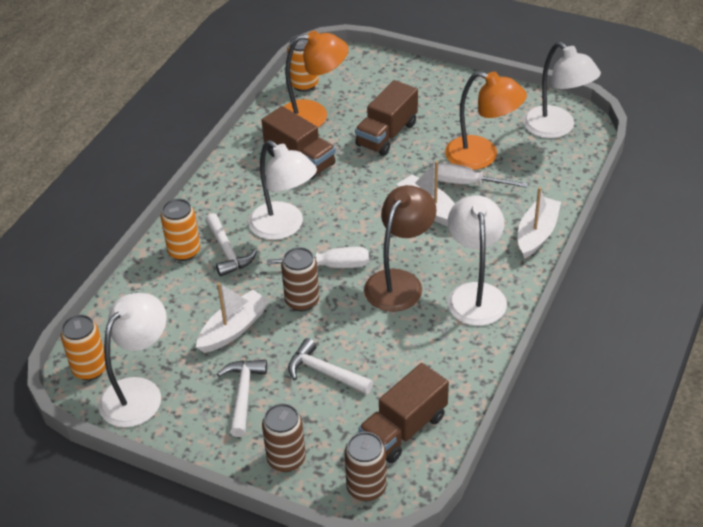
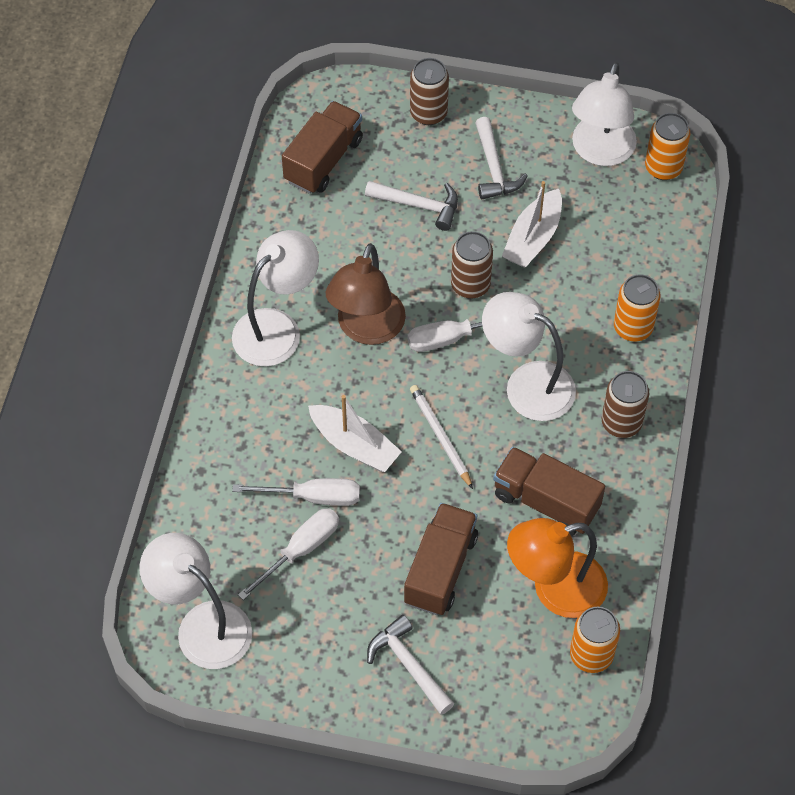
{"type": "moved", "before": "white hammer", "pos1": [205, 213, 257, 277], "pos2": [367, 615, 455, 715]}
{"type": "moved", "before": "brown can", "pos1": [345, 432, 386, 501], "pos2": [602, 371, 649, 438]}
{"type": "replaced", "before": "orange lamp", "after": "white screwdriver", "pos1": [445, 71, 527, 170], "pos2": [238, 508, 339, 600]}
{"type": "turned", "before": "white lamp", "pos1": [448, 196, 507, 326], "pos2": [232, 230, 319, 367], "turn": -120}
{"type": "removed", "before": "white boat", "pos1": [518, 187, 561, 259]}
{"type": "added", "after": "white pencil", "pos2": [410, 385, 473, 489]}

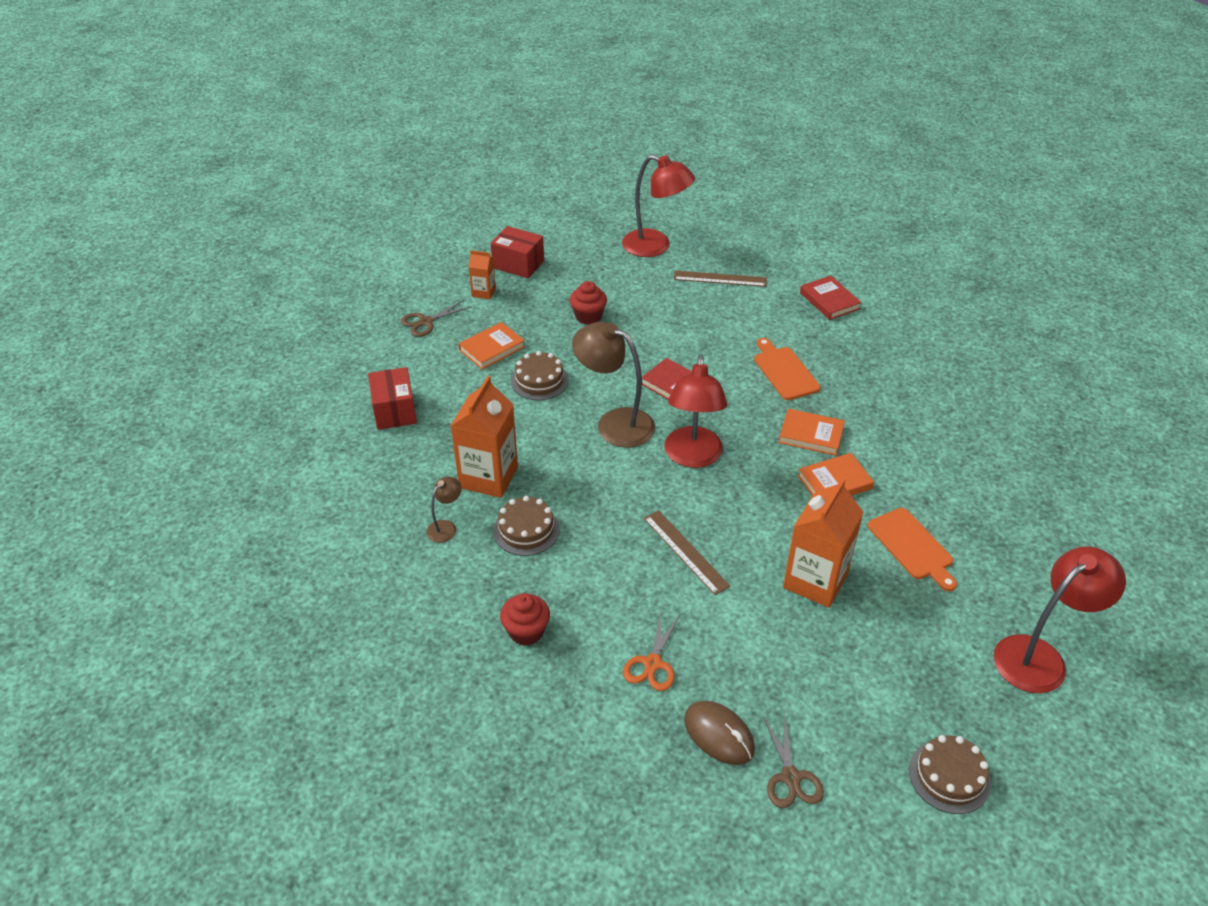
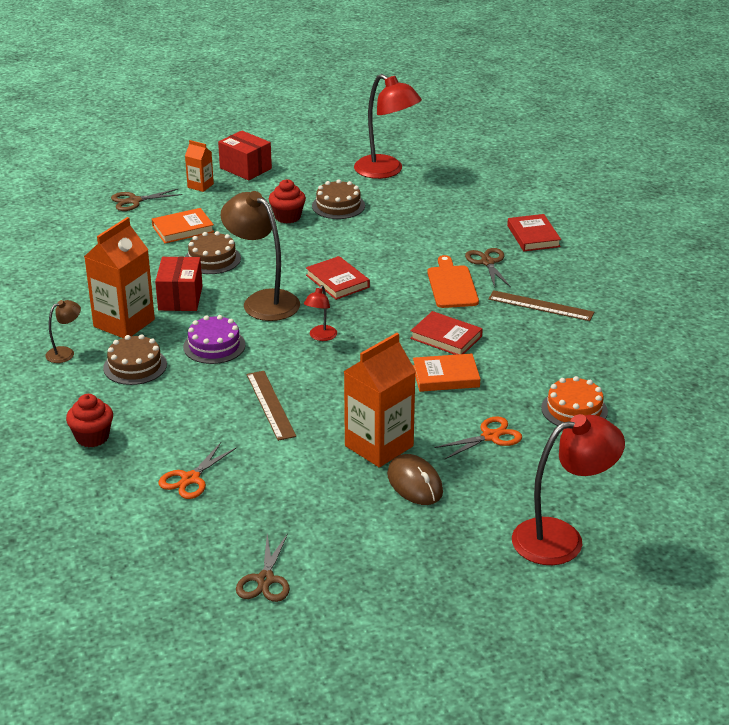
{"type": "moved", "before": "red box", "pos1": [368, 367, 417, 430], "pos2": [155, 256, 203, 311]}
{"type": "resized", "before": "red lamp", "pos1": [664, 355, 727, 468], "pos2": [304, 285, 337, 341], "scale": 0.48}
{"type": "moved", "before": "brown ruler", "pos1": [674, 271, 767, 287], "pos2": [488, 290, 594, 321]}
{"type": "moved", "before": "brown mouse", "pos1": [684, 701, 755, 765], "pos2": [387, 454, 443, 505]}
{"type": "recoloured", "before": "orange book", "after": "red book", "pos1": [779, 409, 845, 456], "pos2": [410, 311, 483, 355]}
{"type": "replaced", "before": "orange cutting board", "after": "orange scissors", "pos1": [868, 508, 957, 591], "pos2": [434, 416, 522, 459]}
{"type": "moved", "before": "brown cake", "pos1": [909, 735, 991, 814], "pos2": [312, 179, 365, 219]}
{"type": "added", "after": "purple cake", "pos2": [183, 315, 245, 364]}
{"type": "added", "after": "brown scissors", "pos2": [465, 248, 511, 288]}
{"type": "added", "after": "orange cake", "pos2": [541, 376, 608, 426]}

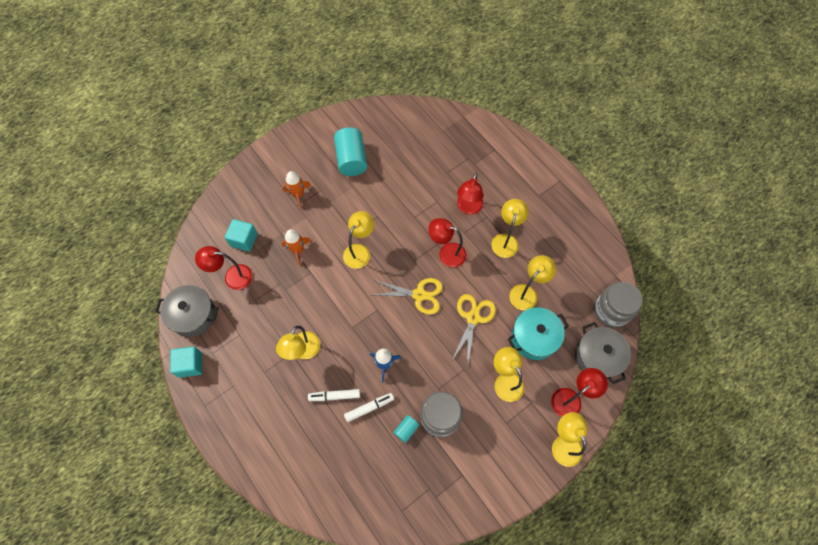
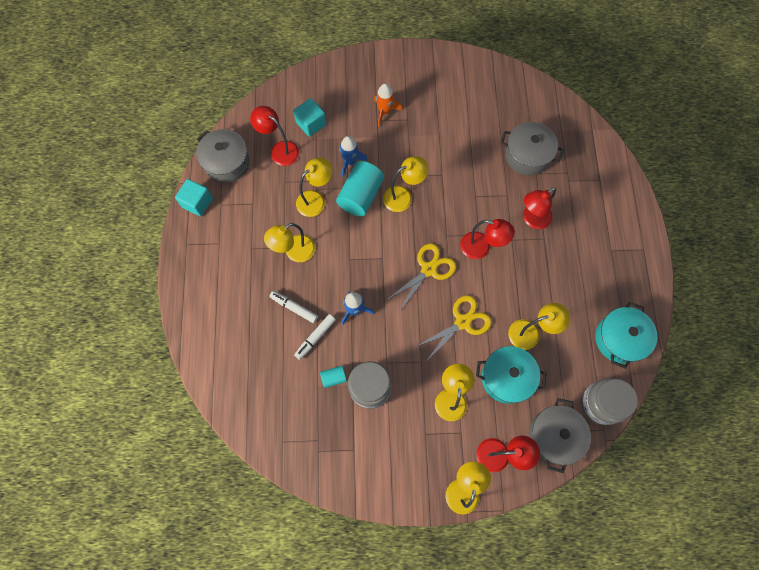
{"type": "recoloured", "before": "orange rocket", "after": "blue rocket", "pos1": [282, 229, 311, 266], "pos2": [339, 136, 368, 177]}
{"type": "moved", "before": "turquoise cylinder", "pos1": [334, 127, 367, 176], "pos2": [336, 161, 384, 216]}
{"type": "turned", "before": "white marker", "pos1": [344, 393, 394, 422], "pos2": [294, 314, 336, 360], "turn": 120}
{"type": "turned", "before": "yellow scissors", "pos1": [373, 278, 443, 315], "pos2": [388, 243, 456, 312], "turn": -90}
{"type": "turned", "before": "red lamp", "pos1": [428, 218, 467, 267], "pos2": [460, 219, 515, 259], "turn": 150}
{"type": "moved", "before": "yellow lamp", "pos1": [491, 199, 529, 258], "pos2": [296, 157, 332, 217]}
{"type": "added", "after": "grey pot", "pos2": [501, 122, 564, 175]}
{"type": "added", "after": "turquoise pot", "pos2": [595, 302, 657, 369]}

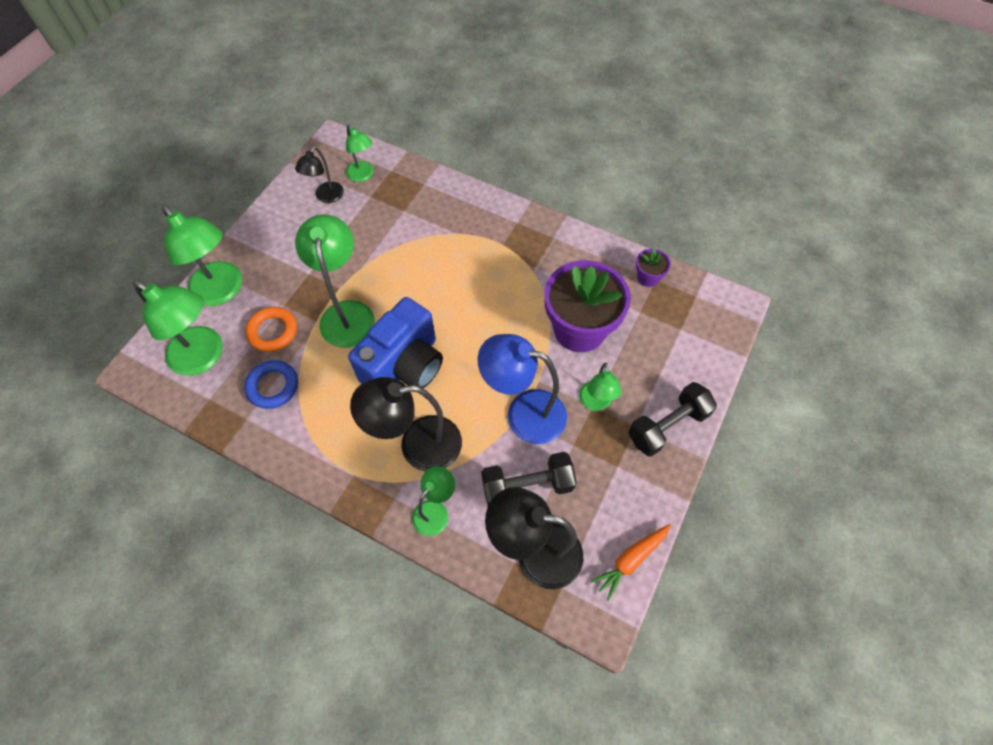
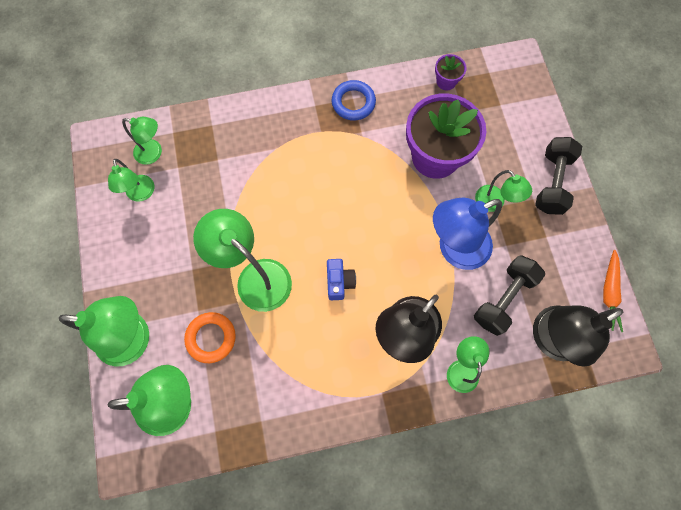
{"type": "moved", "before": "blue ring", "pos1": [244, 360, 298, 409], "pos2": [332, 80, 376, 121]}
{"type": "recoloured", "before": "black lamp", "after": "green lamp", "pos1": [295, 147, 344, 203], "pos2": [108, 159, 154, 202]}
{"type": "resized", "before": "blue camera", "pos1": [348, 297, 443, 389], "pos2": [327, 259, 356, 300], "scale": 0.46}

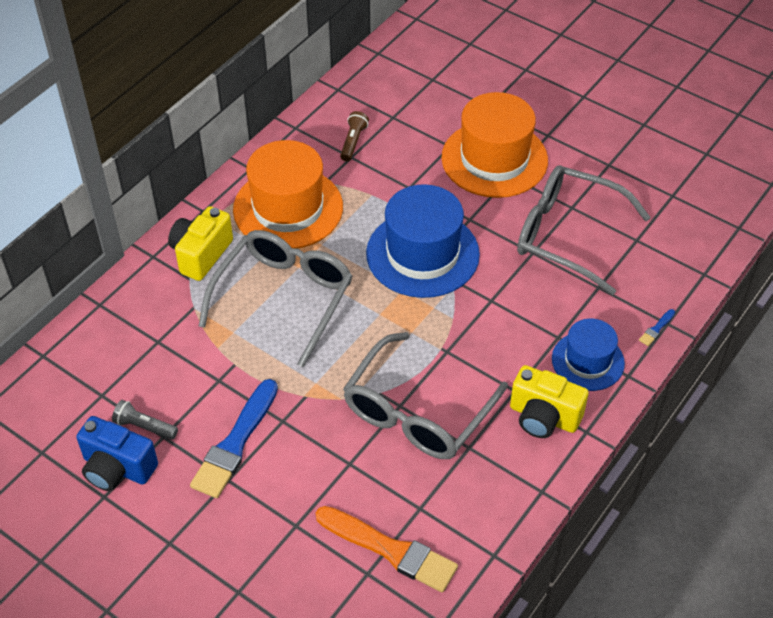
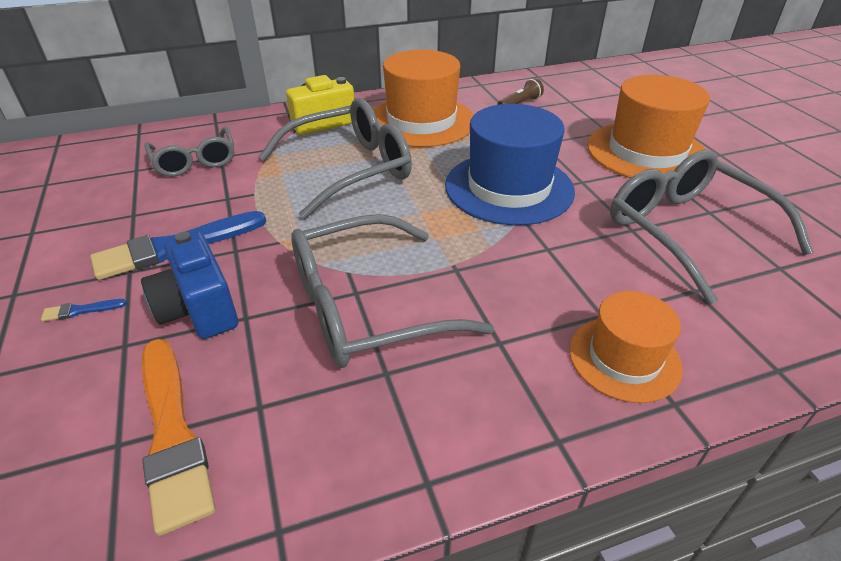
{"type": "moved", "before": "blue camera", "pos1": [76, 416, 158, 491], "pos2": [141, 232, 238, 339]}
{"type": "removed", "before": "grey flashlight", "pos1": [112, 400, 178, 440]}
{"type": "removed", "before": "yellow camera", "pos1": [510, 365, 589, 438]}
{"type": "recoloured", "before": "blue hat", "after": "orange hat", "pos1": [552, 318, 625, 391], "pos2": [569, 291, 683, 403]}
{"type": "moved", "before": "blue brush", "pos1": [639, 309, 675, 346], "pos2": [41, 299, 127, 322]}
{"type": "added", "after": "grey glasses", "pos2": [144, 127, 234, 177]}

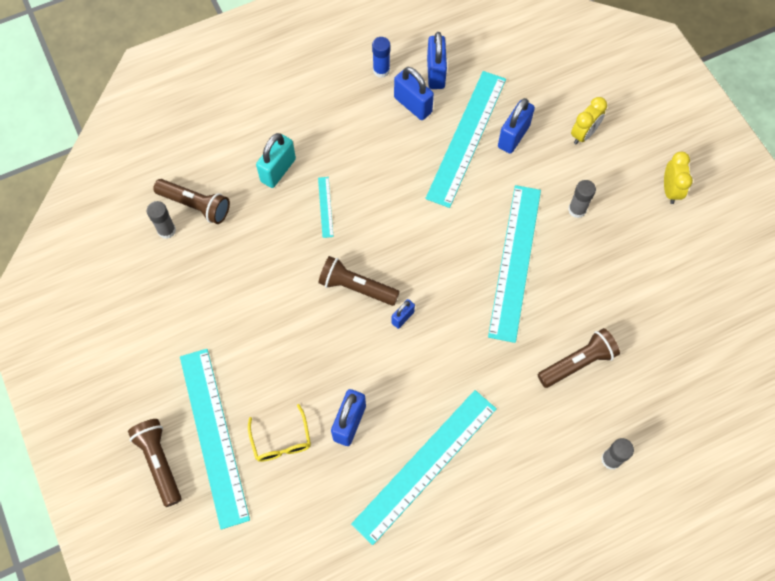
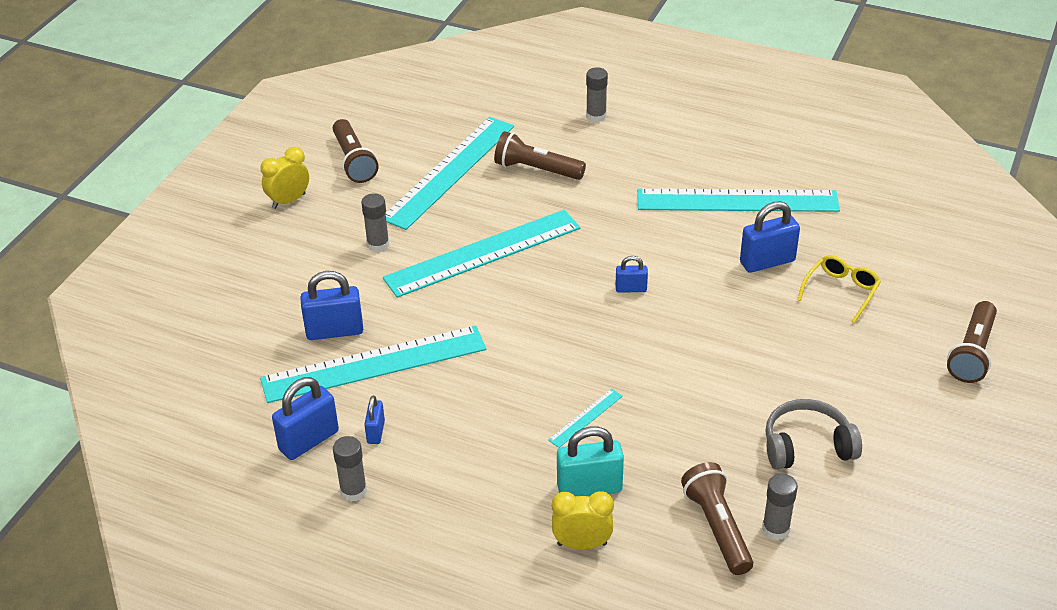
{"type": "moved", "before": "turquoise ruler", "pos1": [180, 349, 250, 530], "pos2": [386, 117, 514, 230]}
{"type": "moved", "before": "brown flashlight", "pos1": [318, 256, 400, 306], "pos2": [333, 119, 378, 183]}
{"type": "recoloured", "before": "blue glue stick", "after": "grey glue stick", "pos1": [372, 37, 390, 78], "pos2": [333, 436, 367, 502]}
{"type": "resized", "before": "blue padlock", "pos1": [394, 67, 434, 120], "pos2": [364, 395, 385, 444], "scale": 0.56}
{"type": "moved", "before": "yellow clock", "pos1": [571, 97, 607, 145], "pos2": [552, 491, 614, 550]}
{"type": "added", "after": "grey headphones", "pos2": [765, 399, 862, 470]}

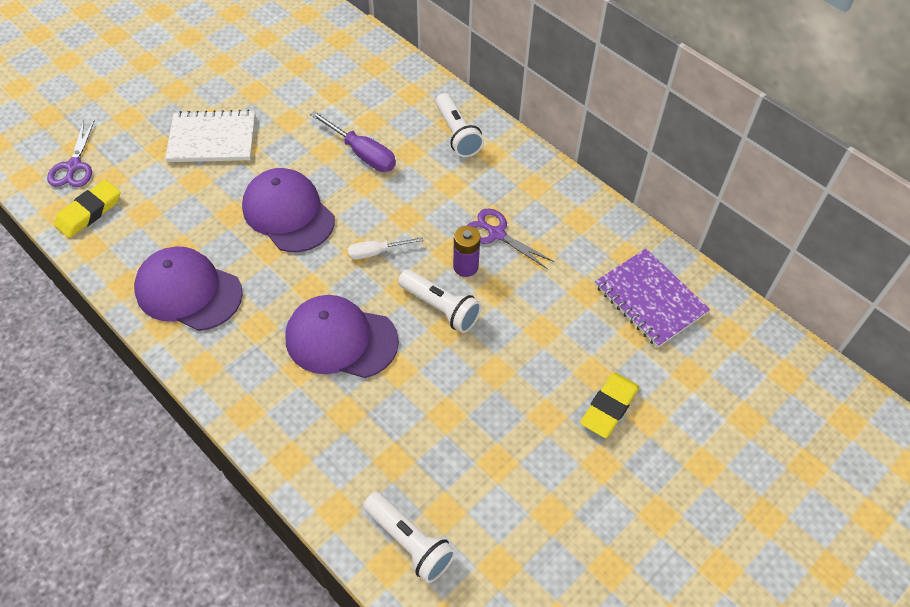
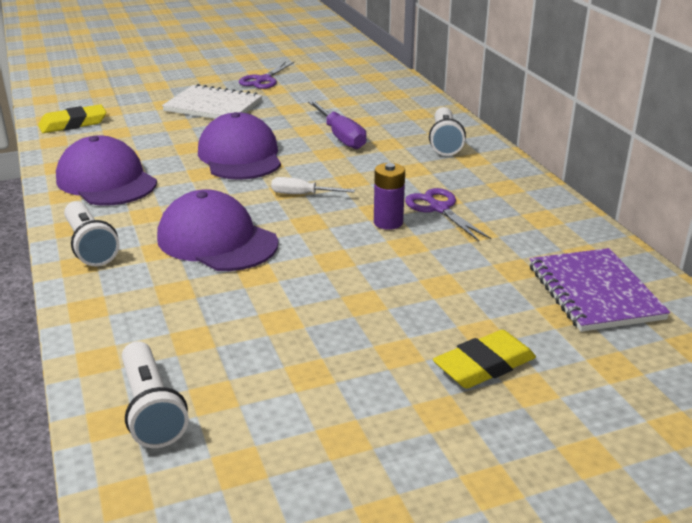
{"type": "moved", "before": "purple scissors", "pos1": [47, 120, 95, 187], "pos2": [239, 61, 294, 89]}
{"type": "moved", "before": "white flashlight", "pos1": [398, 269, 482, 333], "pos2": [64, 201, 120, 266]}

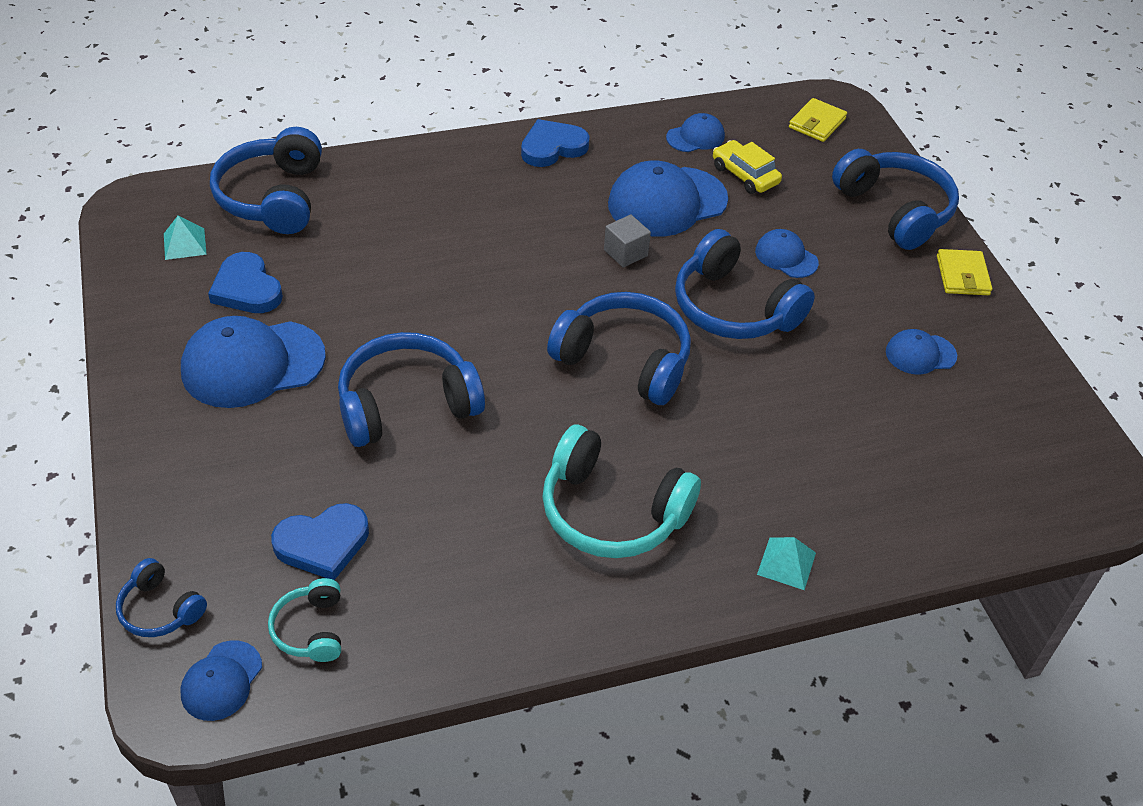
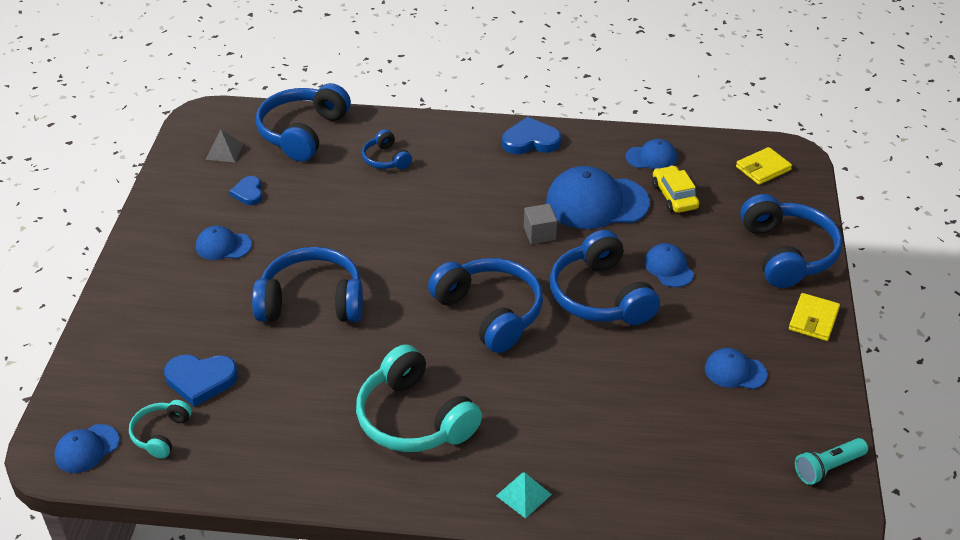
{"type": "moved", "before": "blue headphones", "pos1": [116, 558, 207, 637], "pos2": [362, 129, 412, 169]}
{"type": "recoloured", "before": "turquoise pyramid", "after": "grey pyramid", "pos1": [164, 216, 207, 260], "pos2": [206, 130, 243, 163]}
{"type": "resized", "before": "blue cap", "pos1": [181, 316, 326, 408], "pos2": [196, 226, 252, 260], "scale": 0.52}
{"type": "resized", "before": "blue heart", "pos1": [208, 252, 283, 313], "pos2": [230, 176, 262, 205], "scale": 0.62}
{"type": "added", "after": "turquoise flashlight", "pos2": [795, 438, 868, 485]}

